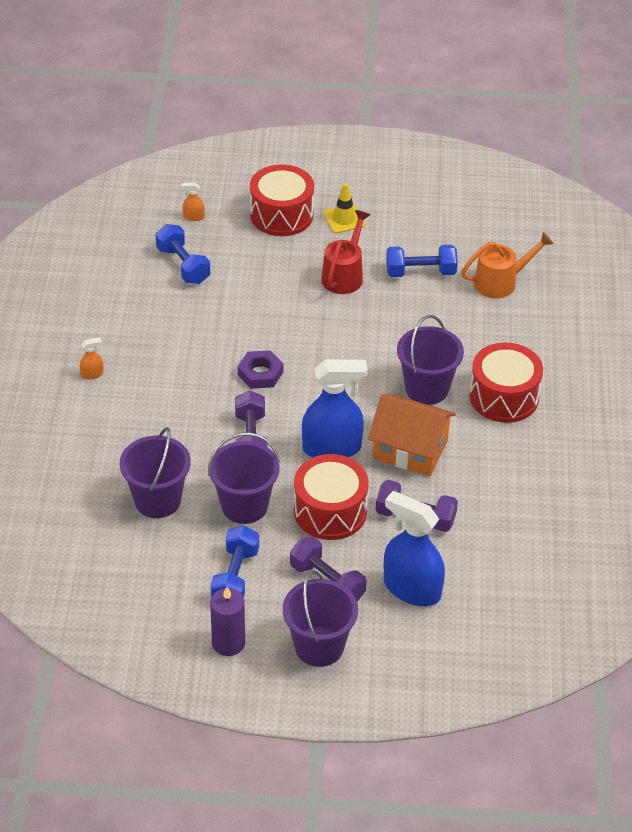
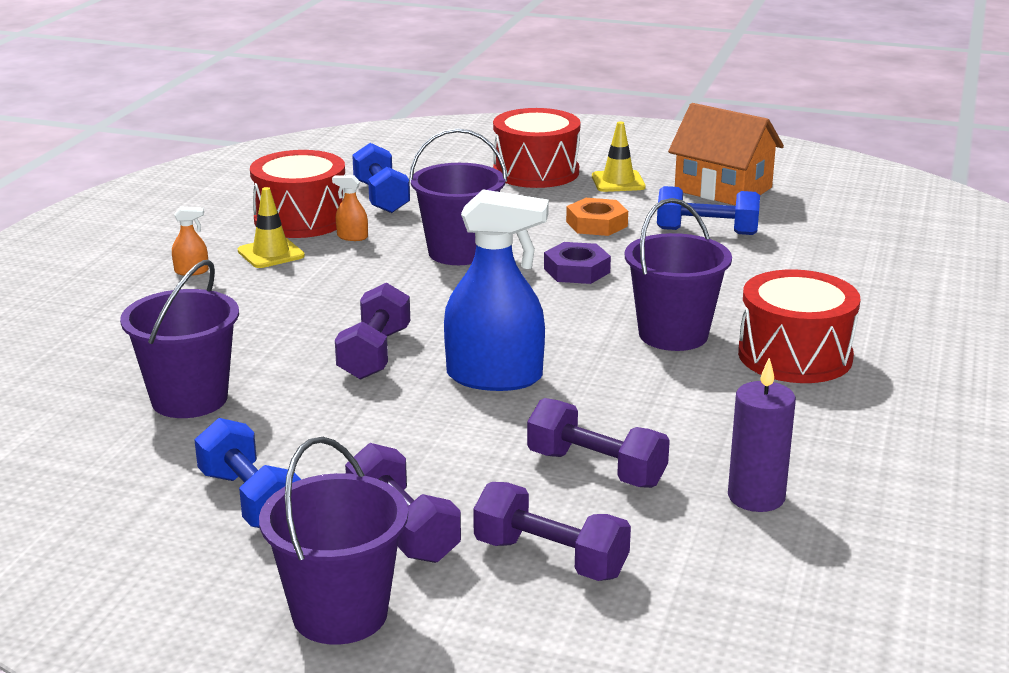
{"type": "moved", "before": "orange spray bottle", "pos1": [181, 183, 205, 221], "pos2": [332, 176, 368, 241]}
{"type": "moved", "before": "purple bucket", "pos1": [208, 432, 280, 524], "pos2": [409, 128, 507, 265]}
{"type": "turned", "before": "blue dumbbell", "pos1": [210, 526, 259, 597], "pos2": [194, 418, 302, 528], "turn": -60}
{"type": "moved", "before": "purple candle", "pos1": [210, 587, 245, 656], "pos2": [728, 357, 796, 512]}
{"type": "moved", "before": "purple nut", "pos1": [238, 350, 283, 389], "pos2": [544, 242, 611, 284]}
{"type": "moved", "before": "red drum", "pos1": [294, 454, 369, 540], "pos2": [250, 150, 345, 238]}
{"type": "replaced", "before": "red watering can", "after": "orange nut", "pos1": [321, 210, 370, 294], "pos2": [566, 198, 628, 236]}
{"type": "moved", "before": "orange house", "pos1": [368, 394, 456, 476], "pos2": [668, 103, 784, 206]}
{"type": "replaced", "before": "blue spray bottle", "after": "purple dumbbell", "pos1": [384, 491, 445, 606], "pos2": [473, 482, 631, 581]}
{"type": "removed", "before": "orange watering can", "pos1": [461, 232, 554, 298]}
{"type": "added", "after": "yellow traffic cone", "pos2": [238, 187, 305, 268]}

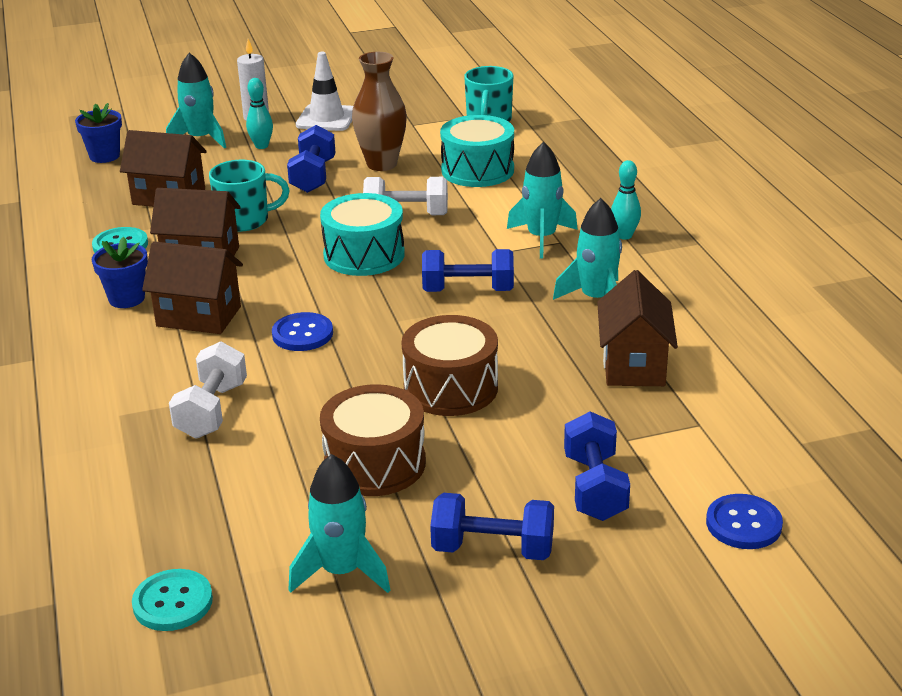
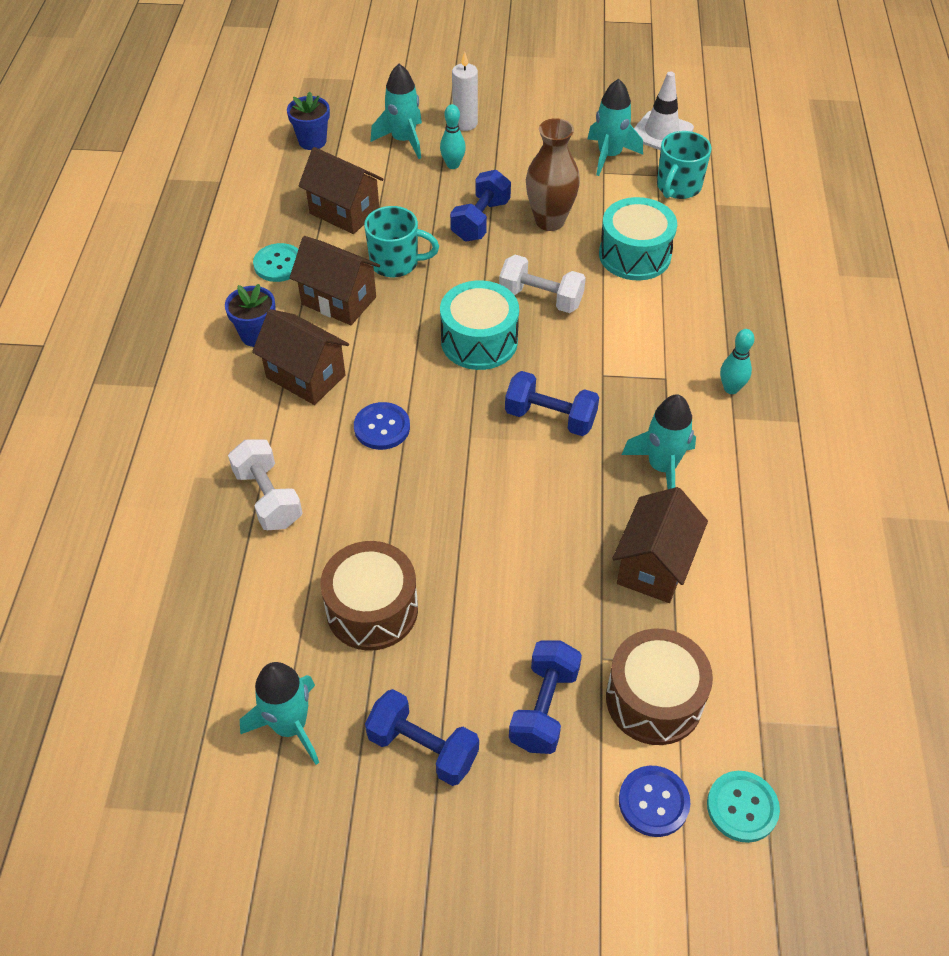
{"type": "moved", "before": "turquoise button", "pos1": [132, 569, 213, 631], "pos2": [707, 771, 780, 843]}
{"type": "turned", "before": "white dumbbell", "pos1": [169, 341, 247, 439], "pos2": [228, 439, 302, 530], "turn": -60}
{"type": "moved", "before": "white traffic cone", "pos1": [296, 52, 353, 131], "pos2": [634, 71, 694, 150]}
{"type": "moved", "before": "brown drum", "pos1": [401, 315, 498, 416], "pos2": [606, 628, 713, 745]}
{"type": "moved", "before": "turquoise rocket", "pos1": [507, 142, 578, 258], "pos2": [588, 79, 643, 176]}

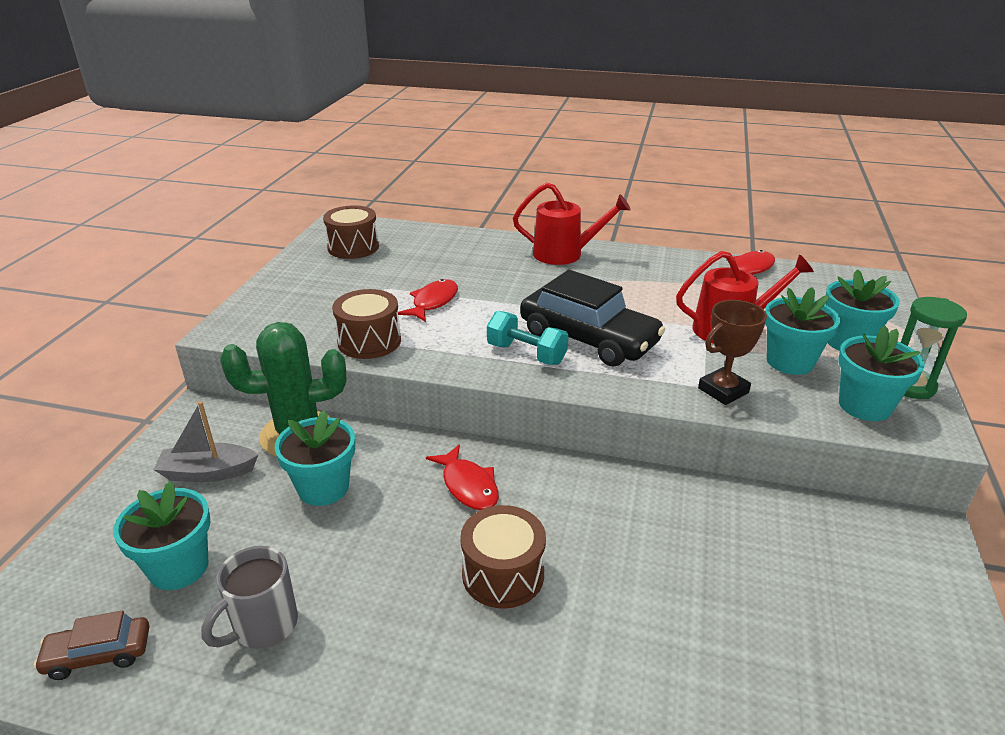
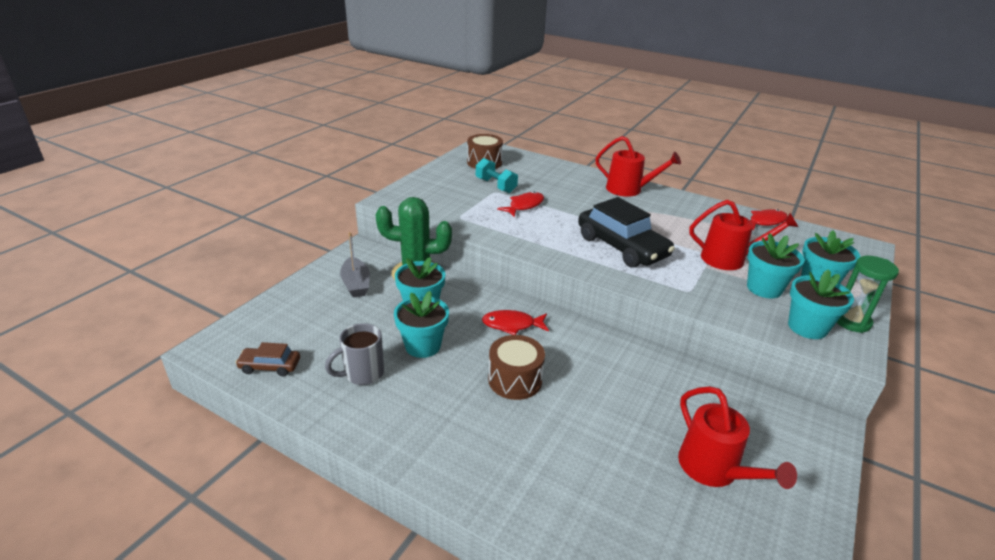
{"type": "moved", "before": "turquoise flower pot", "pos1": [113, 481, 211, 590], "pos2": [394, 291, 449, 358]}
{"type": "turned", "before": "grey boat", "pos1": [153, 401, 258, 482], "pos2": [340, 232, 370, 298], "turn": -120}
{"type": "removed", "before": "brown drum", "pos1": [332, 289, 401, 359]}
{"type": "turned", "before": "red fish", "pos1": [426, 444, 499, 510], "pos2": [482, 310, 549, 335], "turn": 105}
{"type": "moved", "before": "turquoise dumbbell", "pos1": [487, 311, 569, 365], "pos2": [476, 158, 518, 193]}
{"type": "removed", "before": "brown trophy", "pos1": [698, 300, 767, 405]}
{"type": "added", "after": "red watering can", "pos2": [678, 386, 797, 489]}

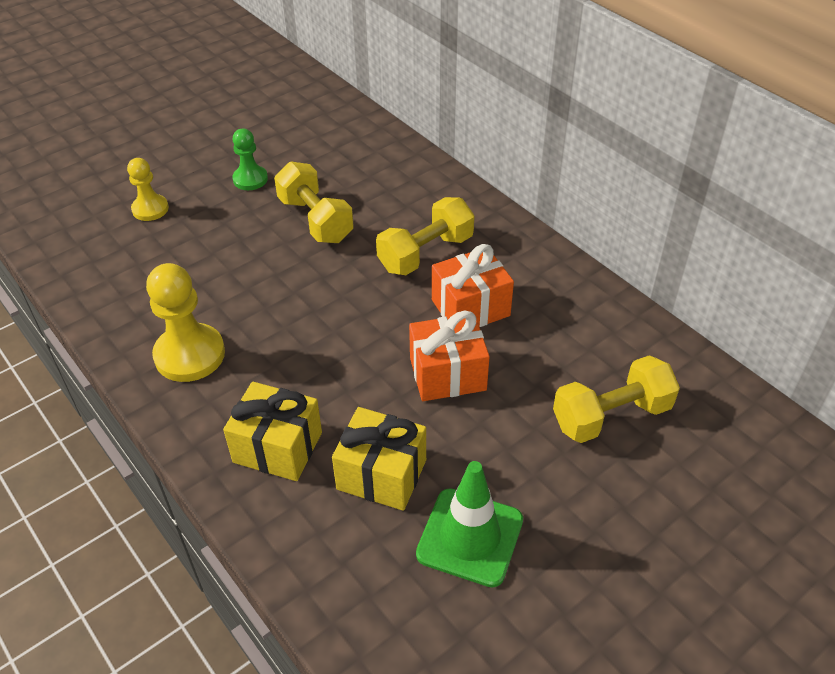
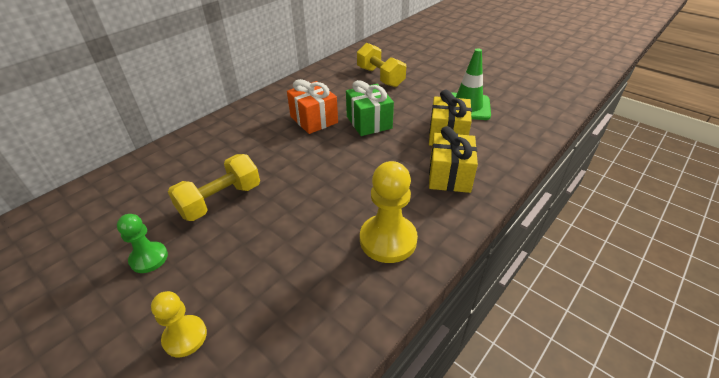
{"type": "removed", "before": "yellow dumbbell", "pos1": [376, 197, 475, 275]}
{"type": "recoloured", "before": "orange gift", "after": "green gift", "pos1": [409, 310, 490, 401], "pos2": [346, 80, 394, 136]}

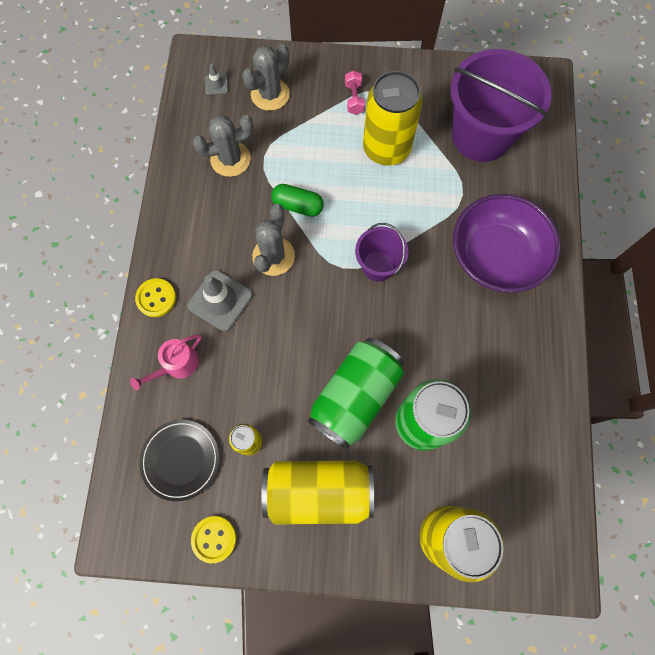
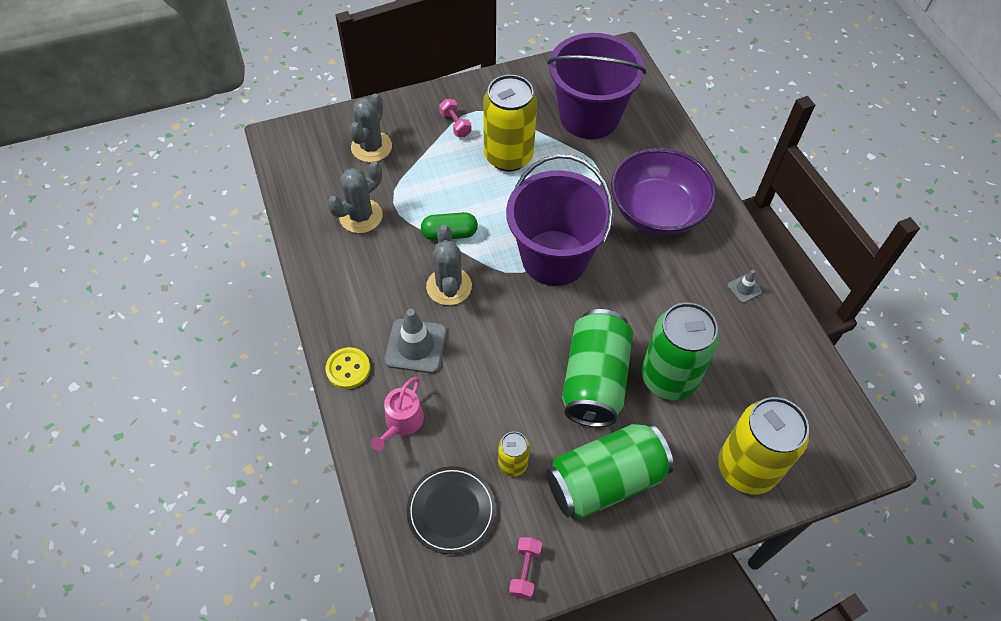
{"type": "replaced", "before": "yellow button", "after": "pink dumbbell", "pos1": [191, 516, 236, 563], "pos2": [509, 537, 542, 599]}
{"type": "moved", "before": "grey traffic cone", "pos1": [205, 64, 228, 95], "pos2": [727, 270, 762, 303]}
{"type": "recoloured", "before": "yellow can", "after": "green can", "pos1": [261, 461, 374, 524], "pos2": [546, 423, 674, 519]}
{"type": "resized", "before": "purple bucket", "pos1": [355, 223, 408, 282], "pos2": [506, 154, 614, 286], "scale": 1.91}

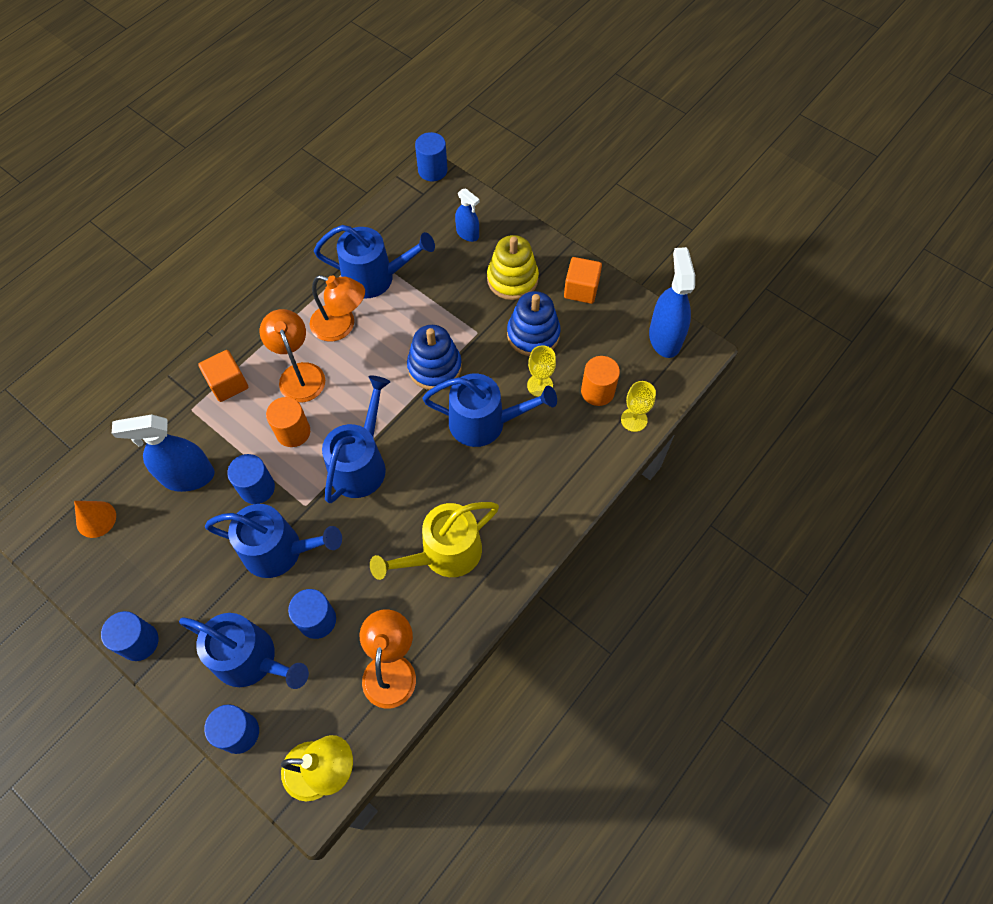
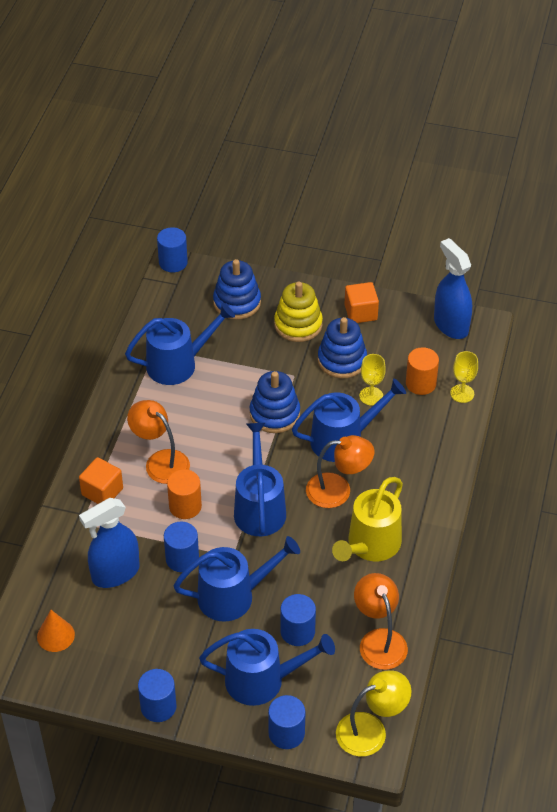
{"type": "moved", "before": "orange lamp", "pos1": [310, 275, 365, 341], "pos2": [306, 435, 374, 508]}
{"type": "replaced", "before": "blue spray bottle", "after": "blue stacking toy", "pos1": [455, 188, 480, 242], "pos2": [213, 259, 261, 320]}

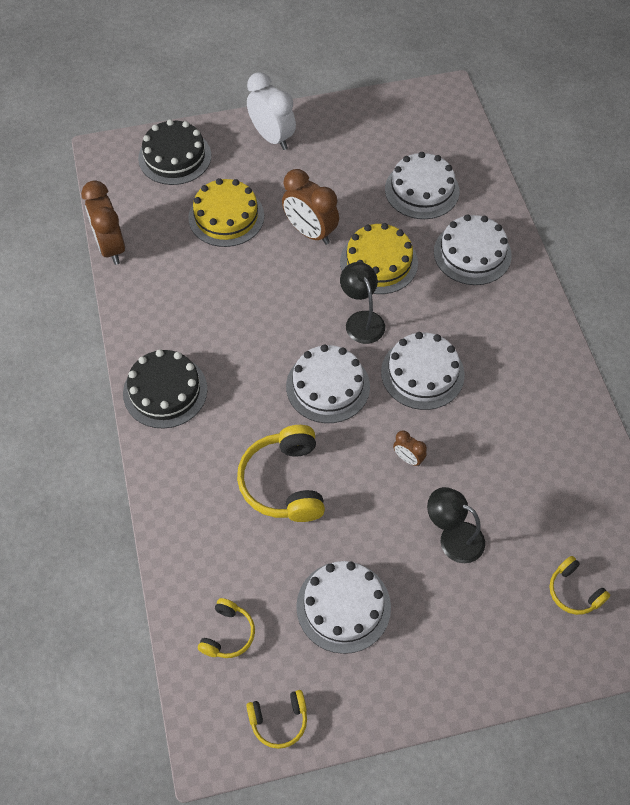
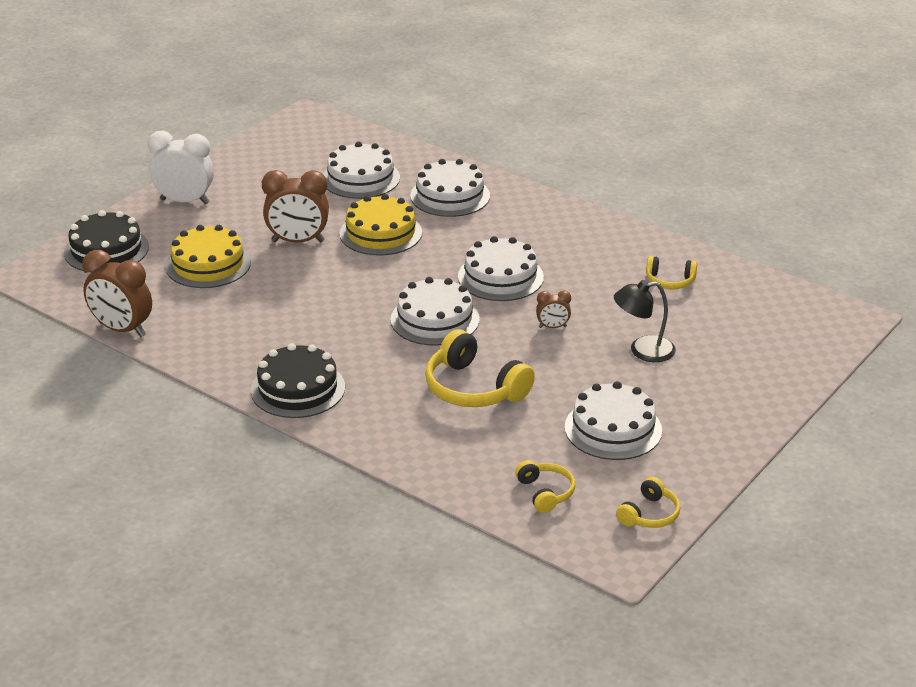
{"type": "removed", "before": "black lamp", "pos1": [340, 262, 385, 344]}
{"type": "moved", "before": "yellow headphones", "pos1": [549, 556, 610, 615], "pos2": [646, 256, 697, 289]}

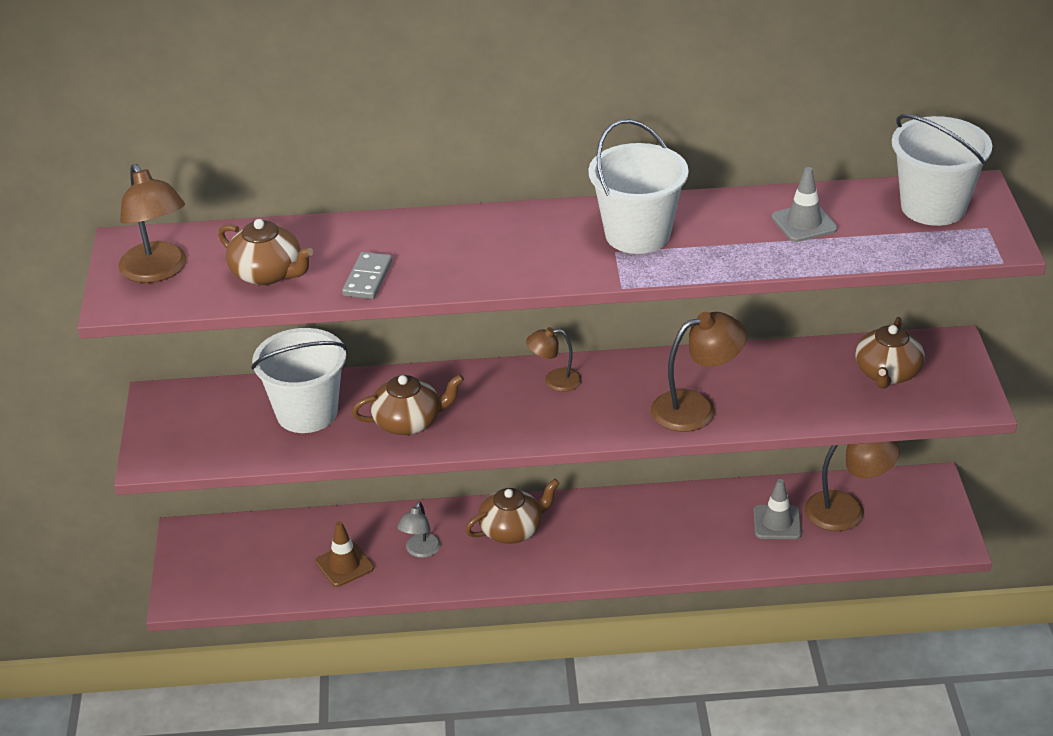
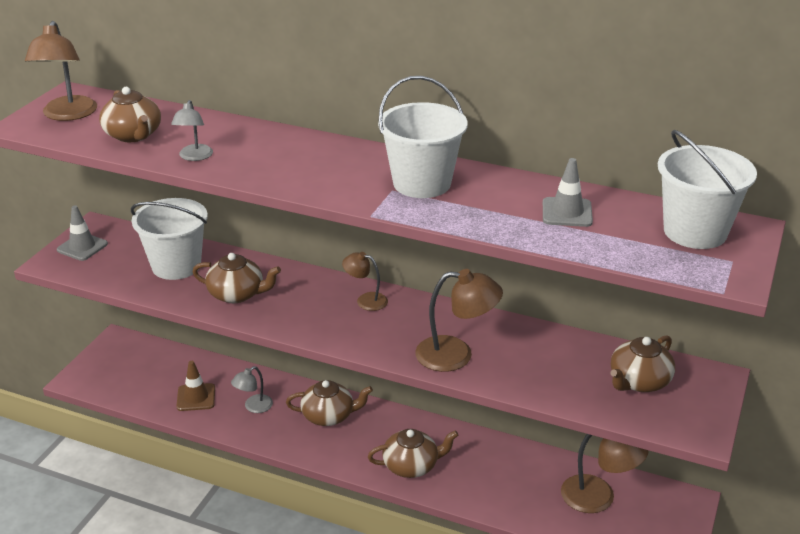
{"type": "replaced", "before": "grey domino", "after": "grey lamp", "pos1": [342, 252, 392, 299], "pos2": [171, 100, 213, 161]}
{"type": "moved", "before": "grey traffic cone", "pos1": [754, 479, 802, 539], "pos2": [57, 205, 108, 261]}
{"type": "added", "after": "brown teapot", "pos2": [368, 429, 458, 478]}

